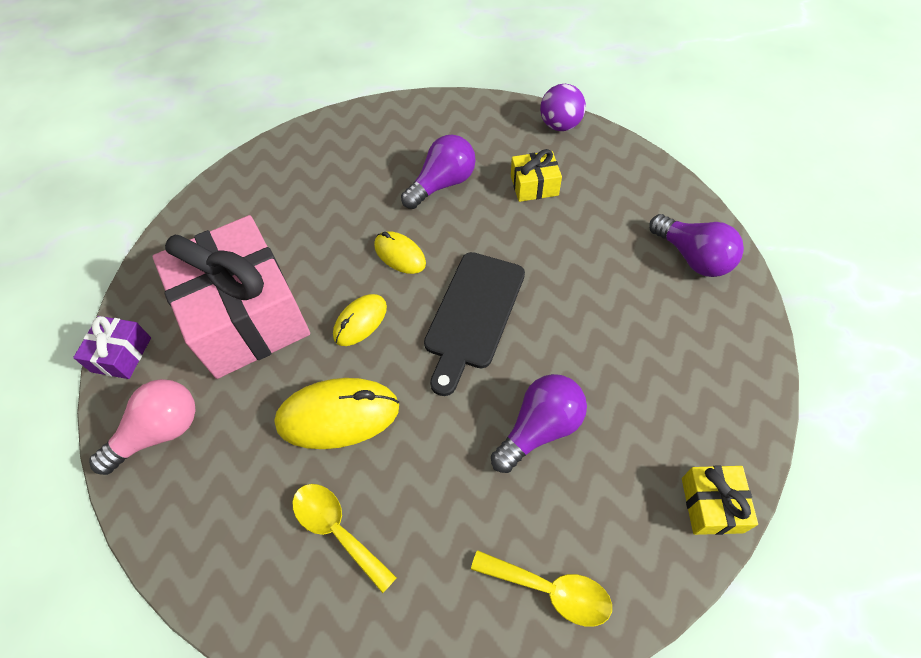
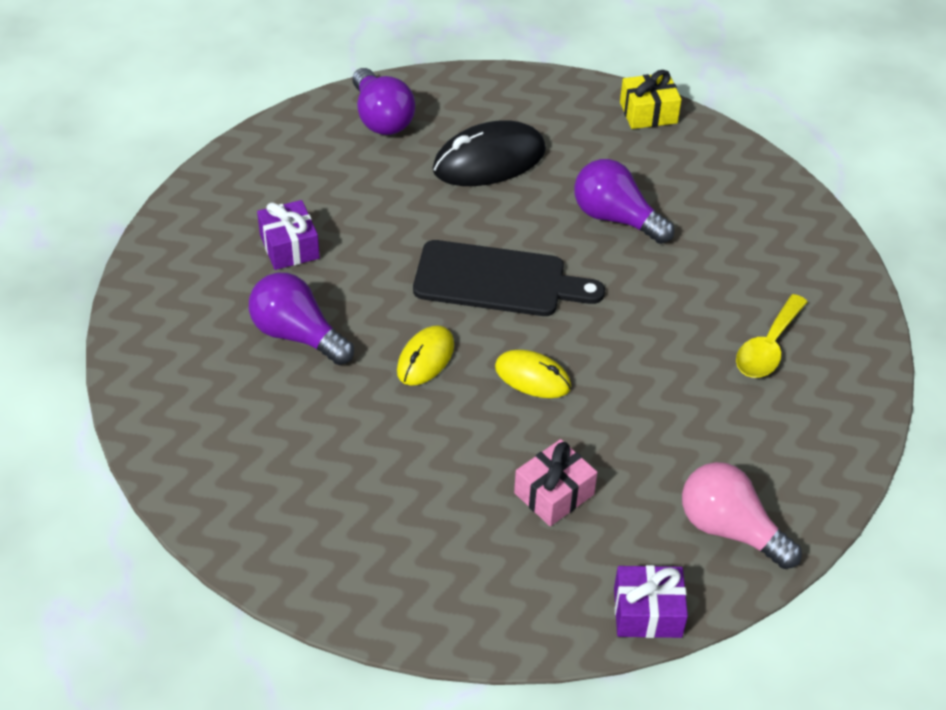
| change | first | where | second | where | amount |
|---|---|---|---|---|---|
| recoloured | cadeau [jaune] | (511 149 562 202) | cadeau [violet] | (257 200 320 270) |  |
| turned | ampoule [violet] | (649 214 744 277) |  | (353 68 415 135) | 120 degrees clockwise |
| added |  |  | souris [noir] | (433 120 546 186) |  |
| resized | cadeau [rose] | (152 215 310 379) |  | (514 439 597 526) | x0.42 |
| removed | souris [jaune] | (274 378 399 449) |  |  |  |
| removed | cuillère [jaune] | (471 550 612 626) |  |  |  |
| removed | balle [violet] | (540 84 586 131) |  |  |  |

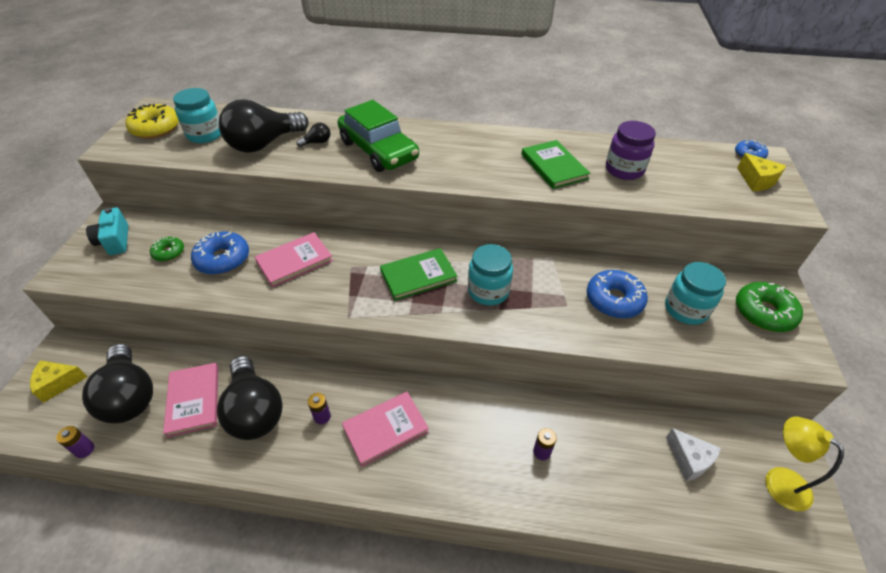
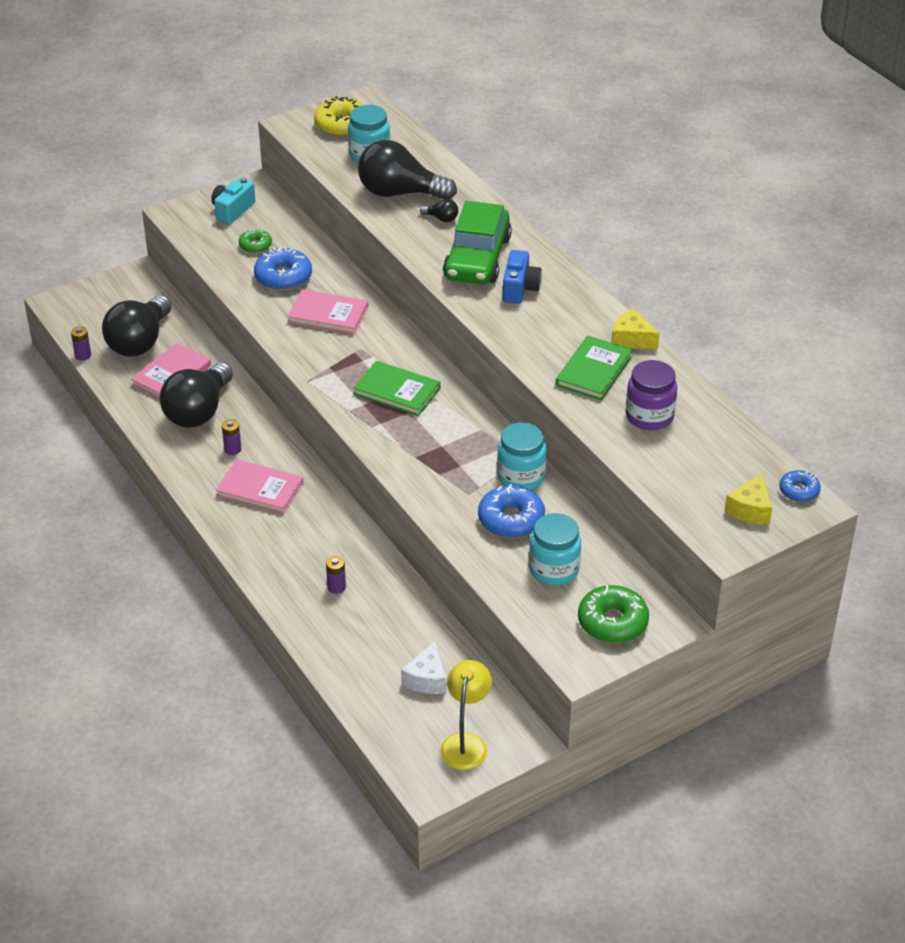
| change | first | where | second | where | amount |
|---|---|---|---|---|---|
| moved | bocal [turquoise] | (468 244 513 305) |  | (497 422 546 490) |  |
| added |  |  | appareil photo [bleu] | (503 250 542 303) |  |
| moved | fromage [jaune] | (30 360 87 403) |  | (612 308 660 350) |  |

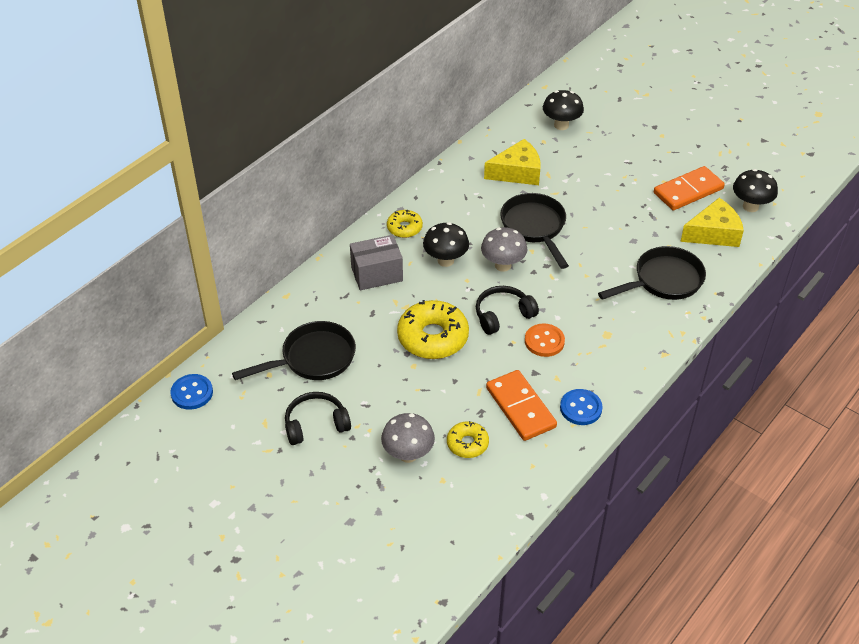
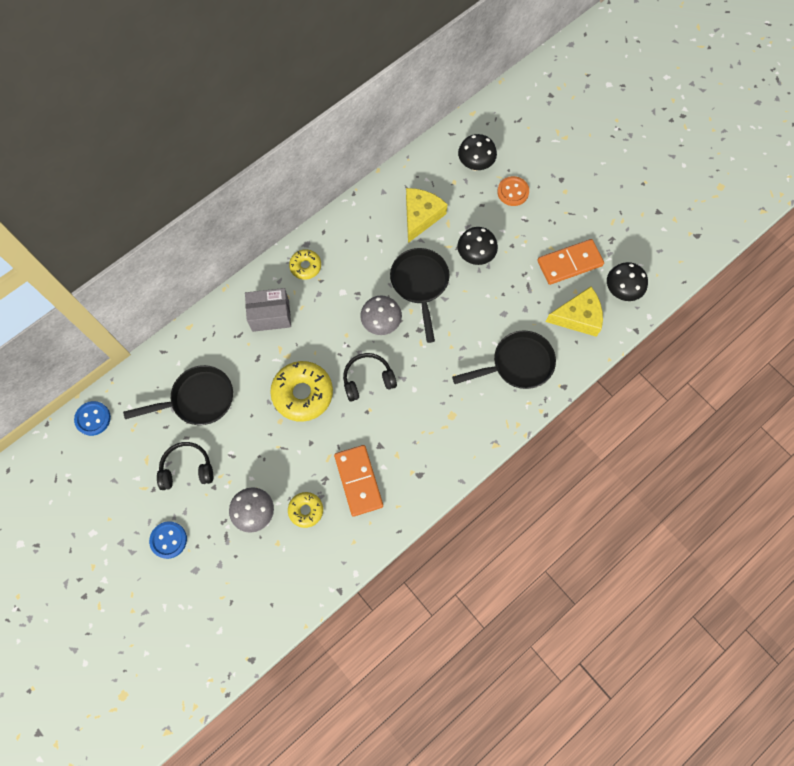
| change | first | where | second | where | amount |
|---|---|---|---|---|---|
| moved | bouton [bleu] | (560 389 603 425) |  | (149 521 187 559) |  |
| turned | fromage [jaune] | (484 139 541 185) |  | (406 188 448 243) | 60 degrees counterclockwise |
| moved | champignon [noir] | (423 222 469 267) |  | (457 227 498 265) |  |
| moved | bouton [orange] | (525 323 565 357) |  | (497 176 529 206) |  |

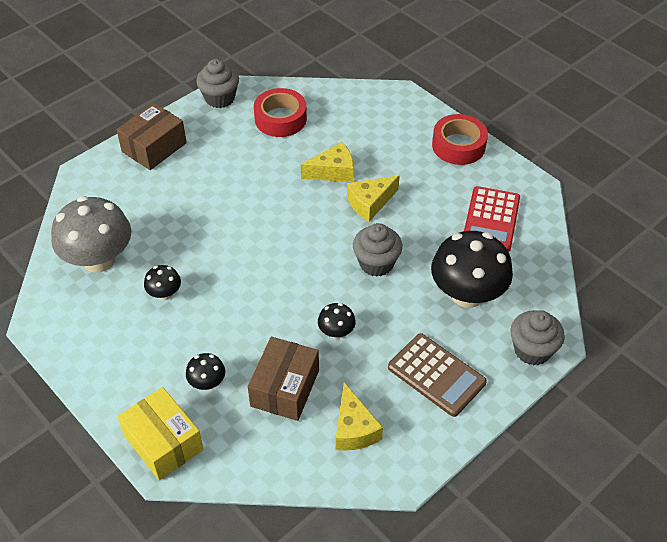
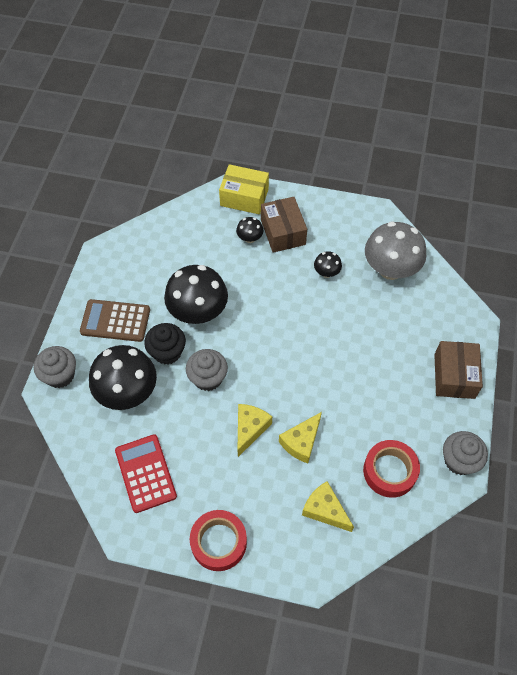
| change | first | where | second | where | amount |
|---|---|---|---|---|---|
| added |  |  | muffin [noir] | (144 323 186 365) |  |
| resized | champignon [noir] | (318 303 356 339) |  | (164 265 228 324) | x2.16 |
| moved | boîte [marron] | (248 337 319 421) |  | (261 197 307 253) |  |
| moved | fromage [jaune] | (336 382 383 451) |  | (302 481 354 532) |  |

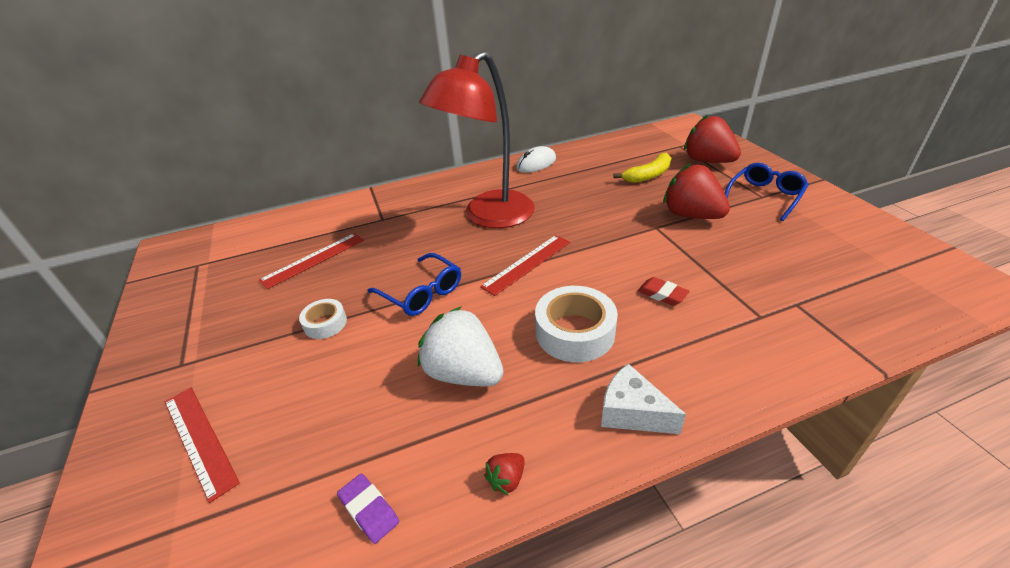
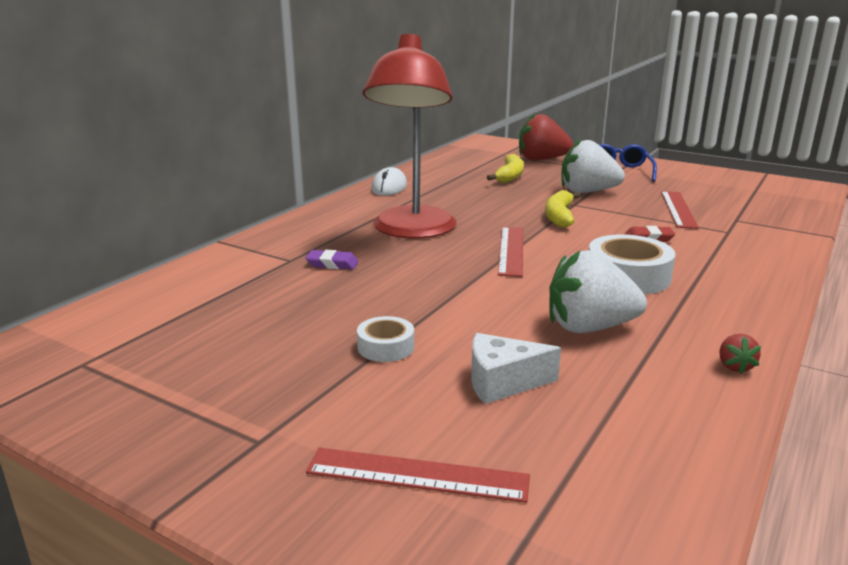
| change | first | where | second | where | amount |
|---|---|---|---|---|---|
| moved | gomme [violet] | (337 474 399 544) |  | (306 250 359 270) |  |
| moved | fromage [blanc] | (601 364 686 434) |  | (471 333 561 404) |  |
| added |  |  | banane [jaune] | (545 190 580 228) |  |
| recoloured | fraise [rouge] | (663 163 730 219) | fraise [blanc] | (561 138 625 193) |  |
| moved | règle [rouge] | (259 233 364 289) |  | (661 191 699 229) |  |
| removed | lunettes [bleu] | (367 253 461 316) |  |  |  |

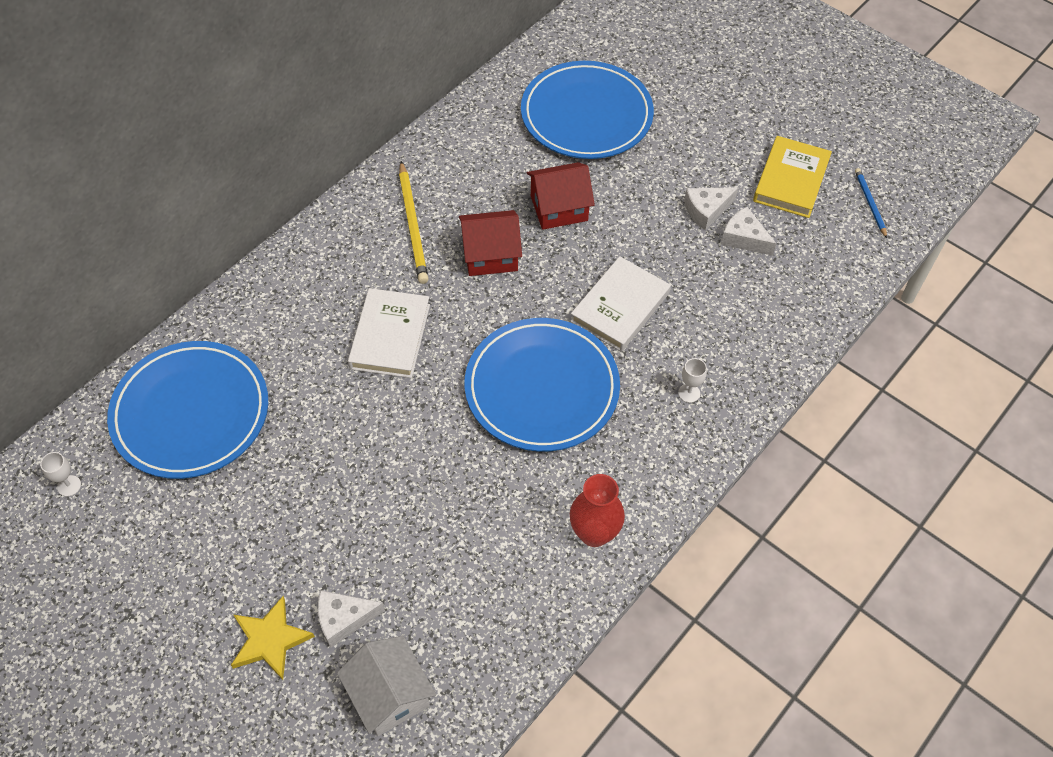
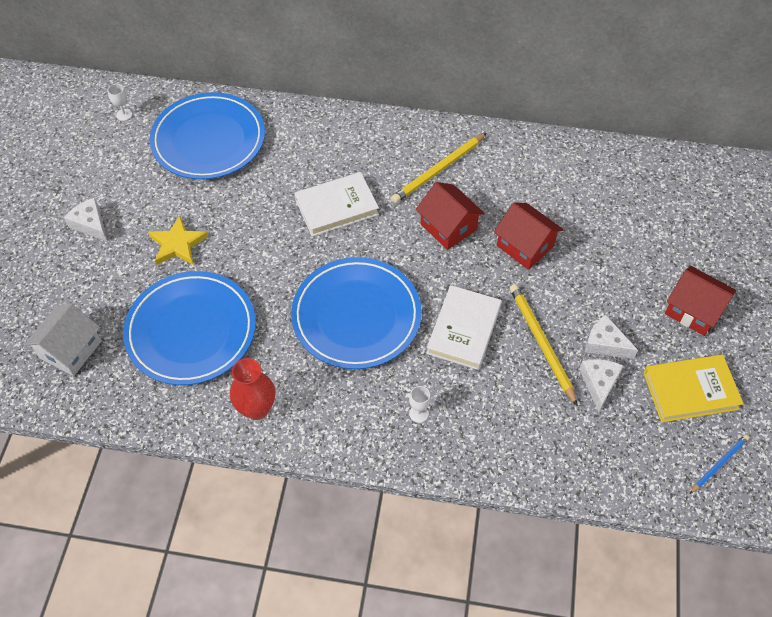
| change | first | where | second | where | amount |
|---|---|---|---|---|---|
| moved | fromage [blanc] | (318 590 385 648) |  | (64 198 107 241) |  |
| moved | assiette [bleu] | (521 61 654 159) |  | (123 271 256 385) |  |
| moved | étoile [jaune] | (231 596 315 680) |  | (148 216 208 265) |  |
| turned | livre [blanc] | (570 256 671 352) |  | (426 285 502 370) | 75 degrees counterclockwise |
| added |  |  | crayon [jaune] | (510 284 578 406) |  |
| added |  |  | maison [rouge] | (665 266 737 336) |  |

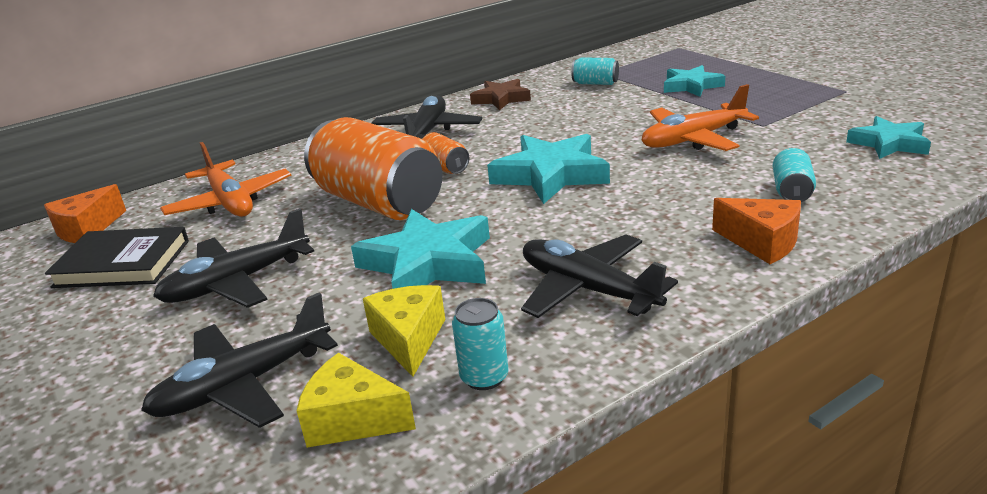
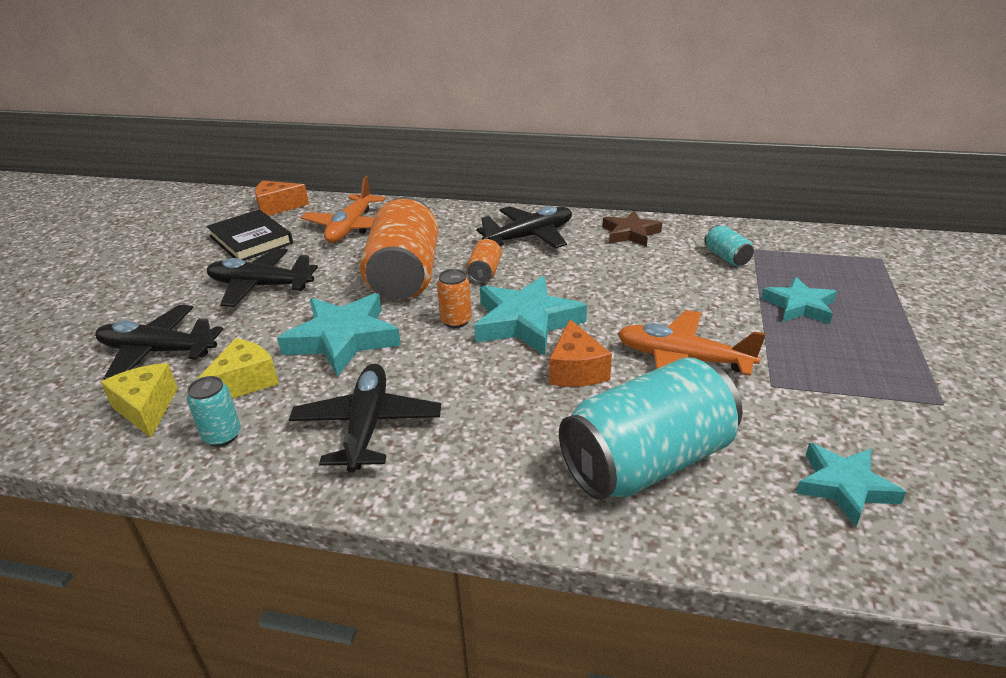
| change | first | where | second | where | amount |
|---|---|---|---|---|---|
| added |  |  | canette [orange] | (437 269 472 328) |  |
| moved | fromage [orange] | (712 198 801 264) |  | (549 319 612 387) |  |
| resized | canette [turquoise] | (772 148 816 202) |  | (559 357 742 500) | x2.35 |

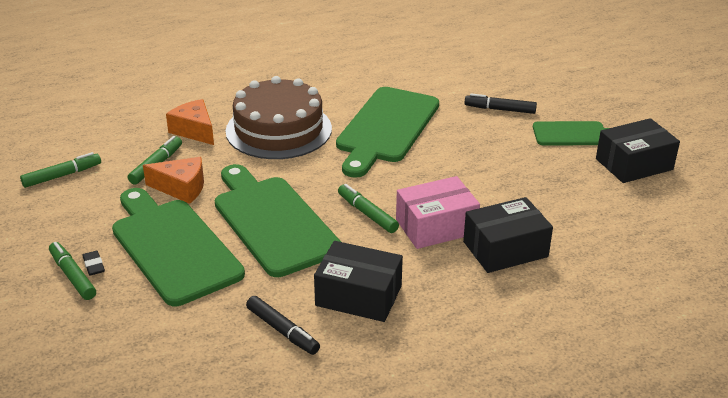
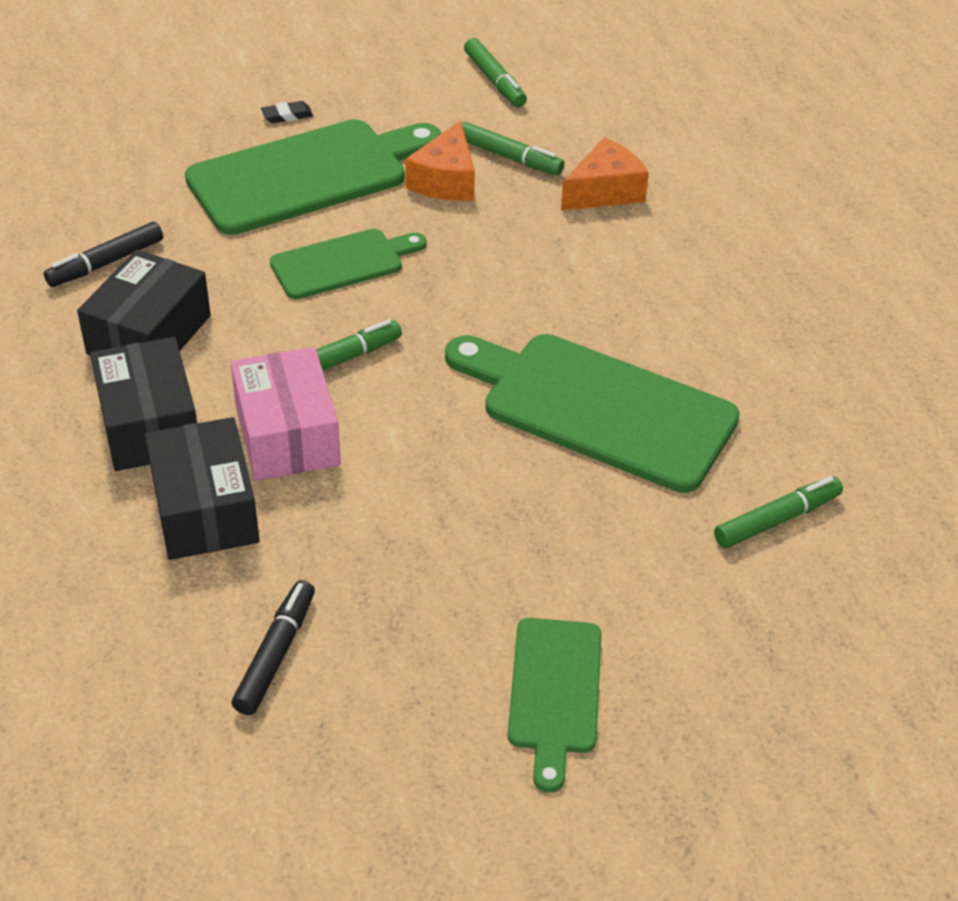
| change | first | where | second | where | amount |
|---|---|---|---|---|---|
| moved | boîte [noir] | (596 118 680 183) |  | (90 337 197 471) |  |
| moved | feutre [noir] | (465 94 537 114) |  | (232 580 315 715) |  |
| resized | planche à découper [vert] | (215 164 341 277) |  | (270 229 427 299) | x0.57 |
| moved | feutre [vert] | (49 242 96 300) |  | (714 476 843 548) |  |
| removed | gâteau [marron] | (226 76 332 159) |  |  |  |

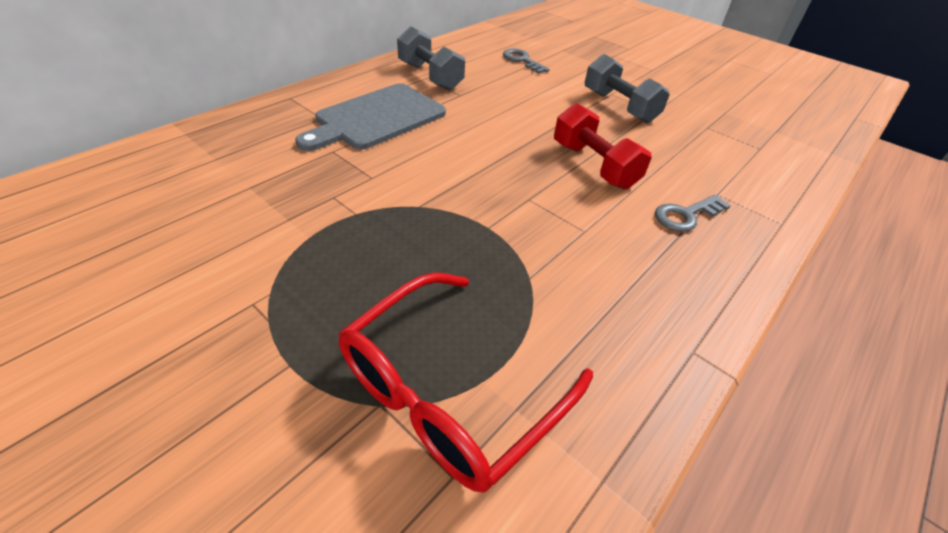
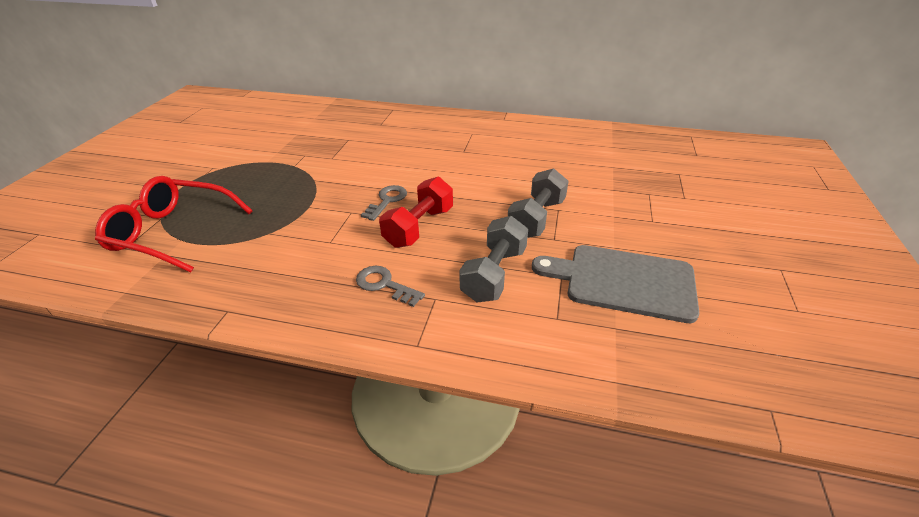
| change | first | where | second | where | amount |
|---|---|---|---|---|---|
| moved | clé [gris] | (503 48 550 74) |  | (361 185 407 221) |  |
| moved | haltère [gris] | (397 26 465 90) |  | (459 216 528 303) |  |
| moved | planche à découper [gris] | (295 83 446 151) |  | (532 245 699 323) |  |

